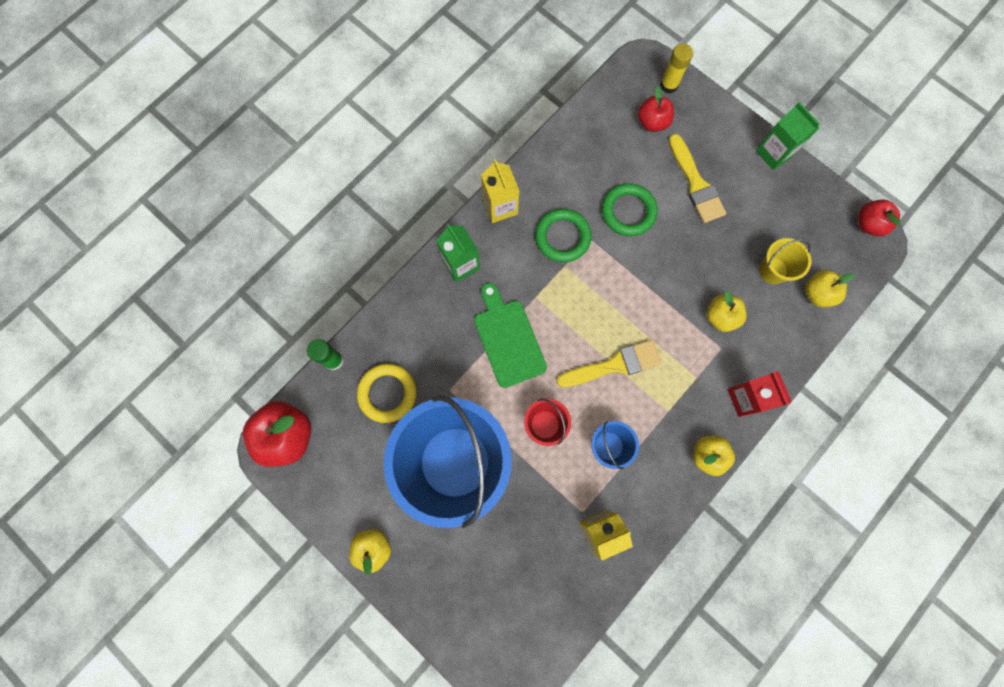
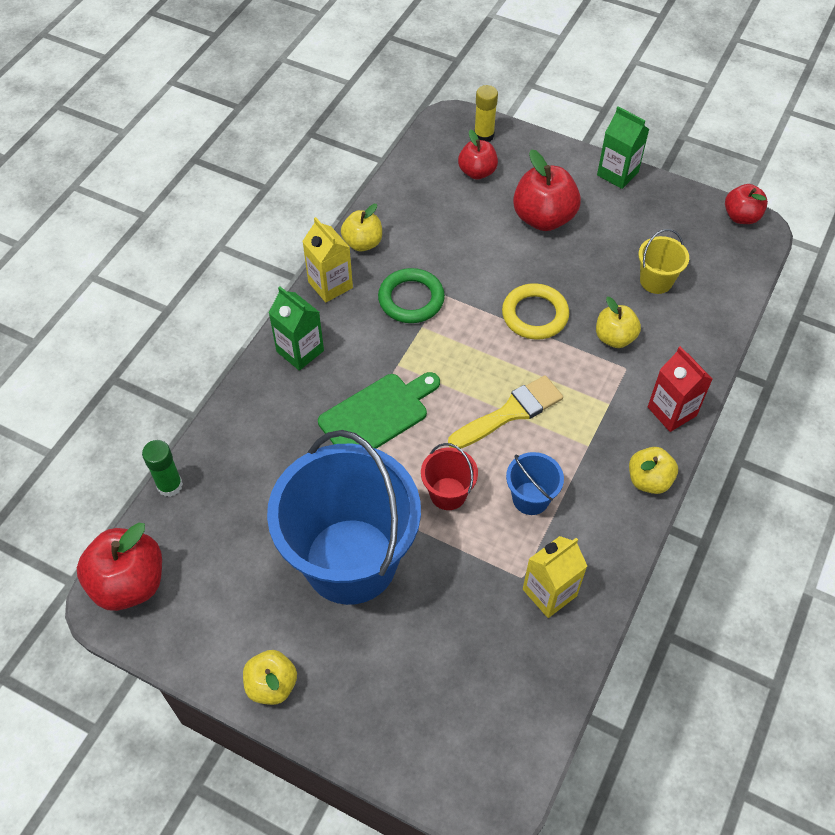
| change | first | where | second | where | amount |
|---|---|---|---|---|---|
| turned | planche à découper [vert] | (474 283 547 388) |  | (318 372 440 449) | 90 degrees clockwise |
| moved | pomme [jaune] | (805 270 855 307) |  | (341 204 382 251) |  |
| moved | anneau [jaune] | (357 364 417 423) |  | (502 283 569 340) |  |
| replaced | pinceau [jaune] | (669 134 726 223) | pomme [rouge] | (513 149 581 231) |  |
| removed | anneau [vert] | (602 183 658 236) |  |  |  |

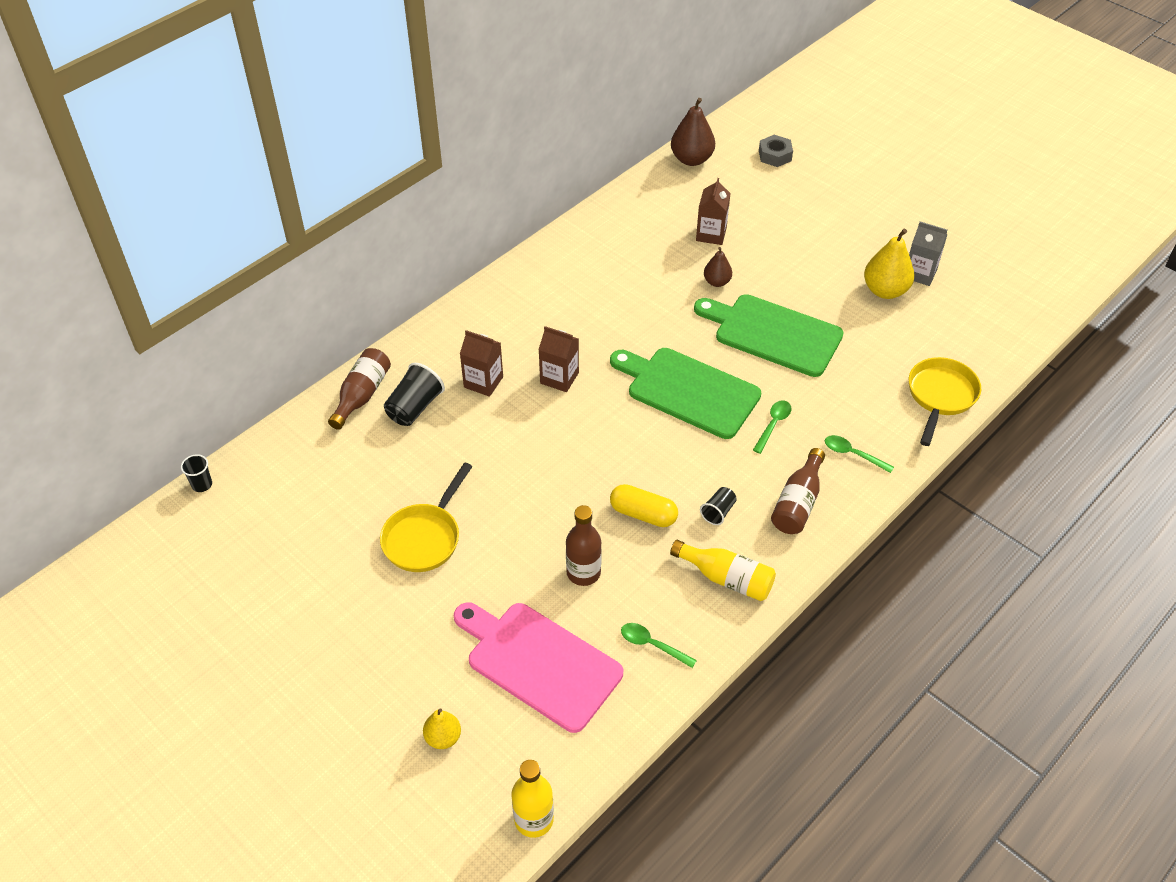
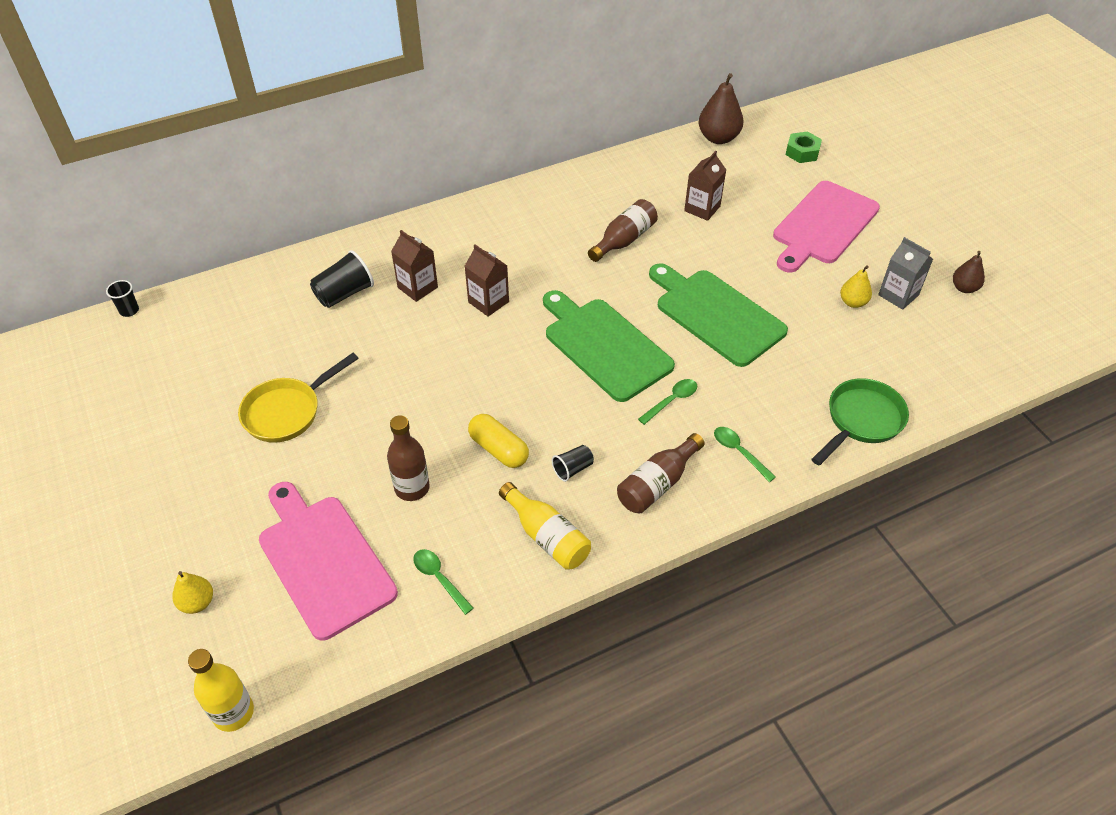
| change | first | where | second | where | amount |
|---|---|---|---|---|---|
| moved | bouteille [marron] | (328 348 391 430) |  | (588 199 658 262) |  |
| added |  |  | planche à découper [rose] | (773 181 880 273) |  |
| recoloured | écrou [gris] | (759 135 793 167) | écrou [vert] | (786 131 822 163) |  |
| recoloured | poêle [jaune] | (909 357 981 446) | poêle [vert] | (812 378 909 465) |  |
| resized | poire [jaune] | (864 229 914 299) |  | (840 265 872 308) | x0.59 |
| moved | poire [marron] | (704 247 732 287) |  | (953 251 985 293) |  |

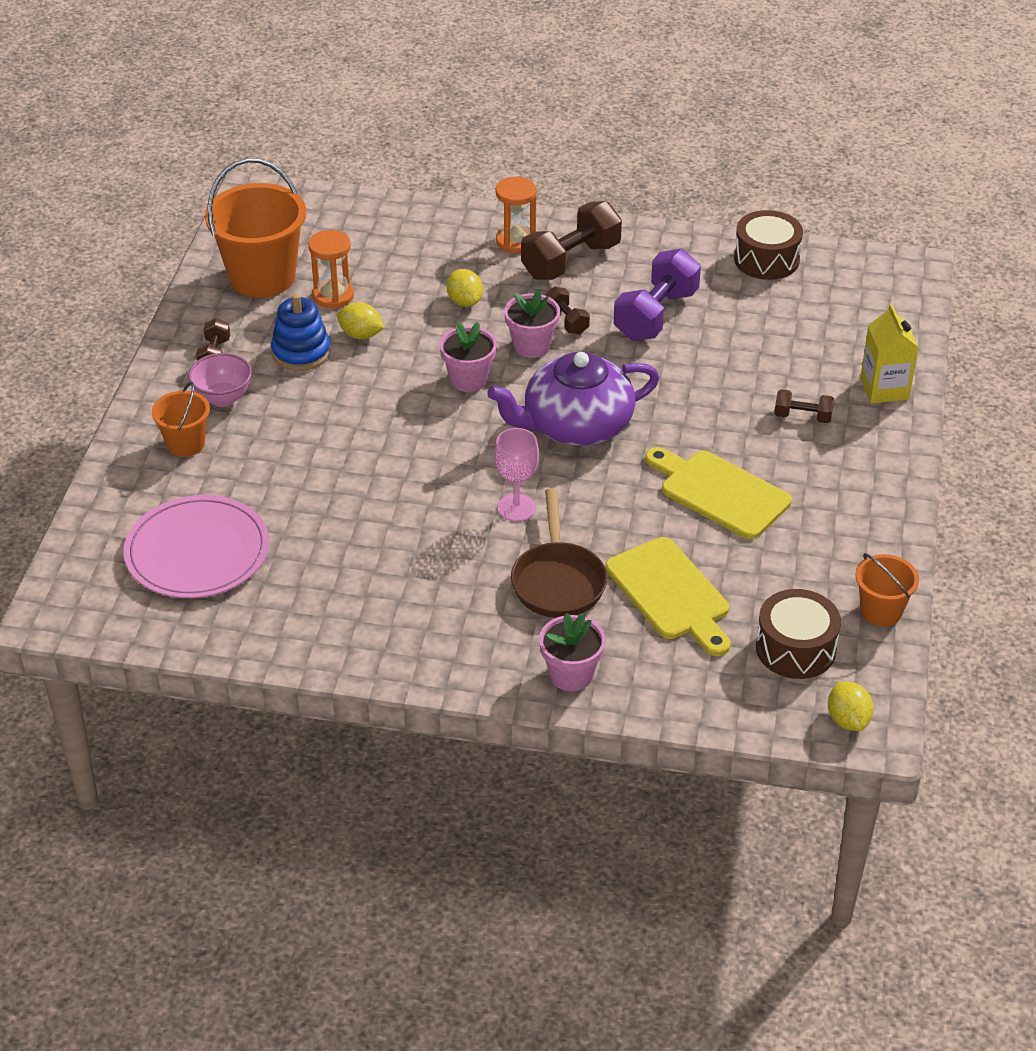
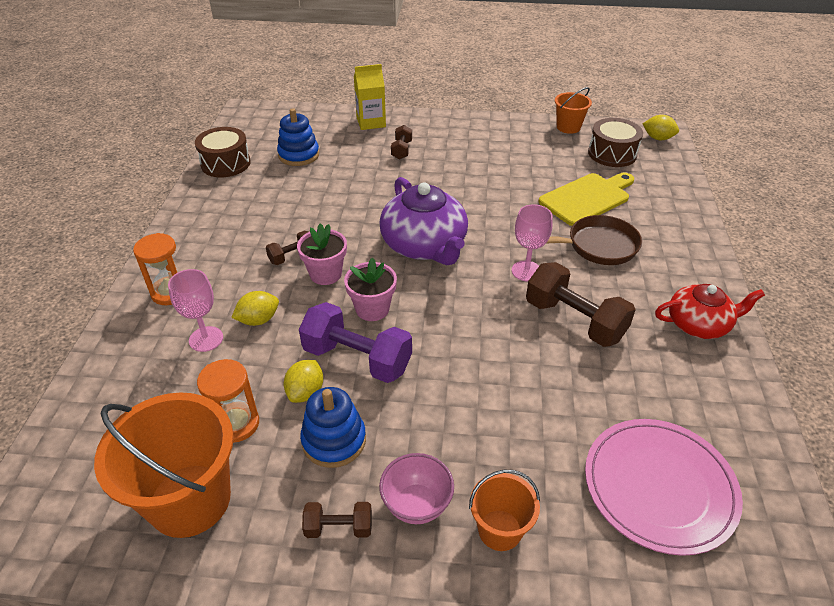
| change | first | where | second | where | amount |
|---|---|---|---|---|---|
| added |  |  | verre à pied [rose] | (168 269 223 352) |  |
| added |  |  | jouet à empiler [bleu] | (277 108 319 166) |  |
| moved | haltère [violet] | (614 248 701 341) |  | (299 302 412 383) |  |
| moved | haltère [marron] | (521 201 622 280) |  | (526 262 636 347) |  |
| turned | citron [jaune] | (828 682 873 731) |  | (643 115 679 140) | 45 degrees clockwise |
| added |  |  | théière [rouge] | (655 284 765 339) |  |
| removed | pot de fleurs [rose] | (539 613 606 691) |  |  |  |
| removed | planche à découper [jaune] | (645 447 792 539) |  |  |  |

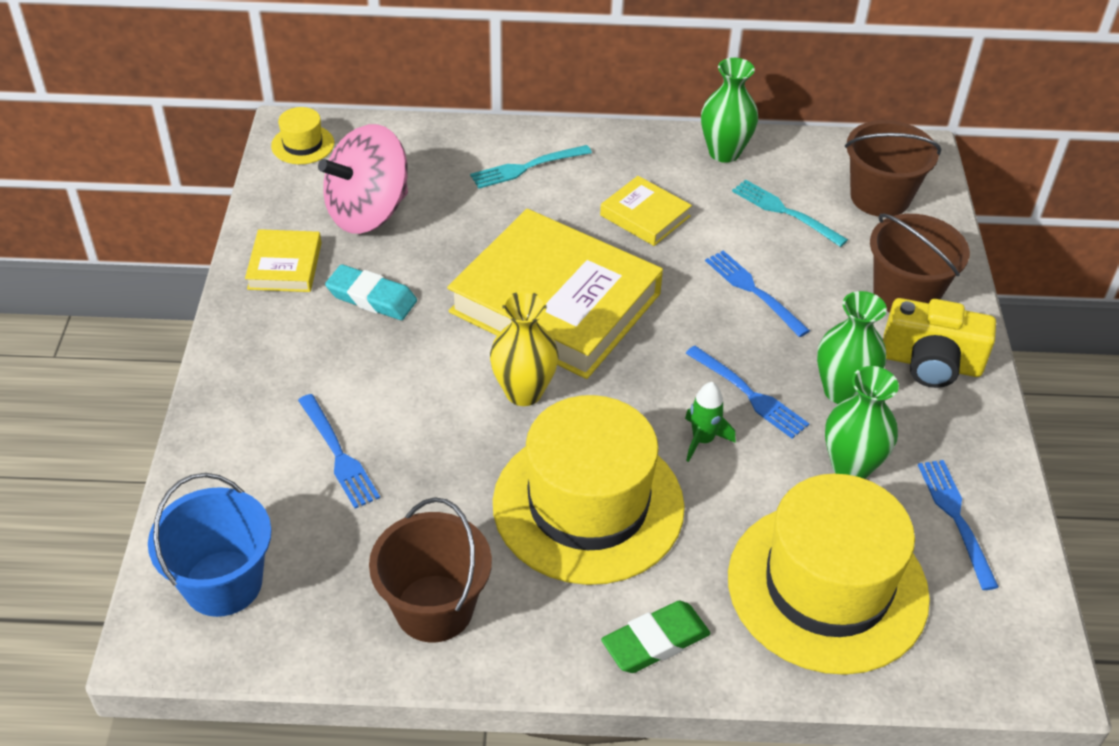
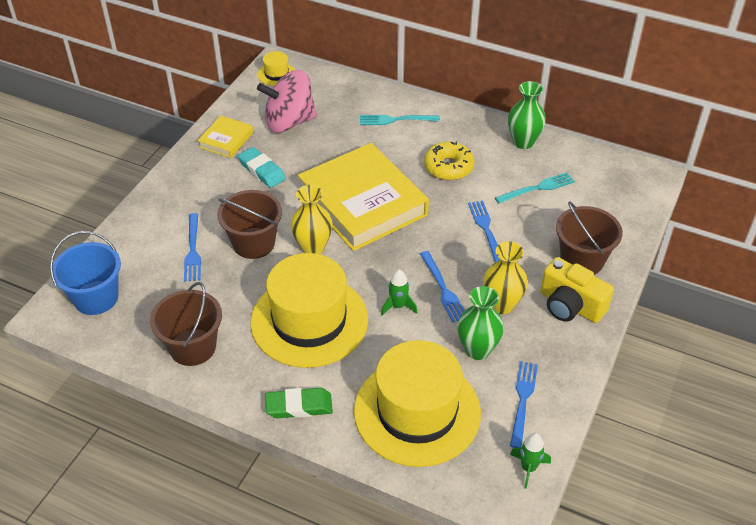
| change | first | where | second | where | amount |
|---|---|---|---|---|---|
| moved | seau [marron] | (845 120 941 216) |  | (217 190 282 259) |  |
| replaced | livre [jaune] | (600 176 692 246) | beignet [jaune] | (424 141 474 180) |  |
| recoloured | vase [vert] | (817 291 887 404) | vase [jaune] | (483 241 528 314) |  |
| turned | fourchette [turquoise] | (732 180 848 247) |  | (495 172 575 204) | 90 degrees clockwise |
| added |  |  | fusée [vert] | (510 433 551 489) |  |

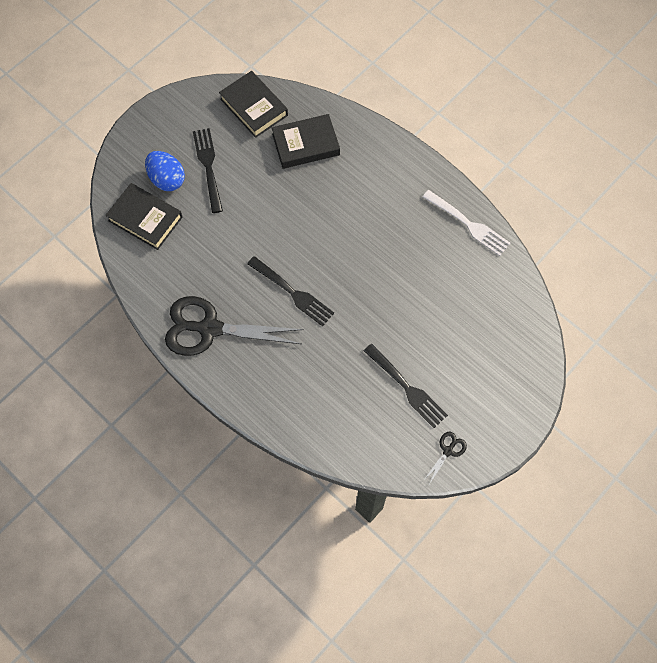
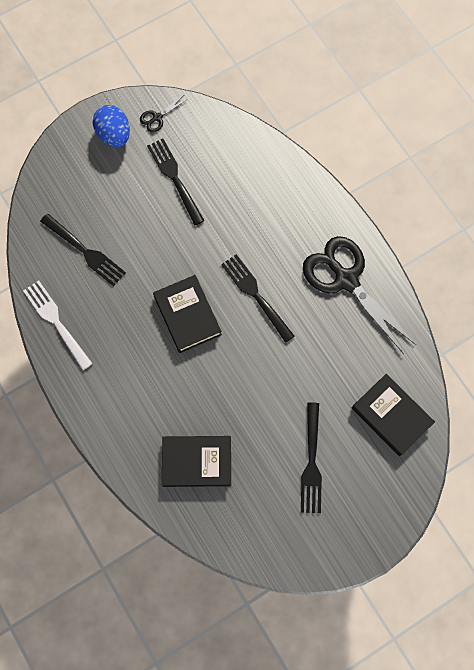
| change | first | where | second | where | amount |
|---|---|---|---|---|---|
| added |  |  | fourchette [noir] | (40 214 126 286) |  |
| moved | œuf [bleu] | (145 151 185 191) |  | (93 105 130 147) |  |
| moved | livre [noir] | (219 71 288 138) |  | (153 275 222 353) |  |
| turned | ciseaux [noir] | (165 296 304 356) |  | (303 236 416 354) | 150 degrees counterclockwise |

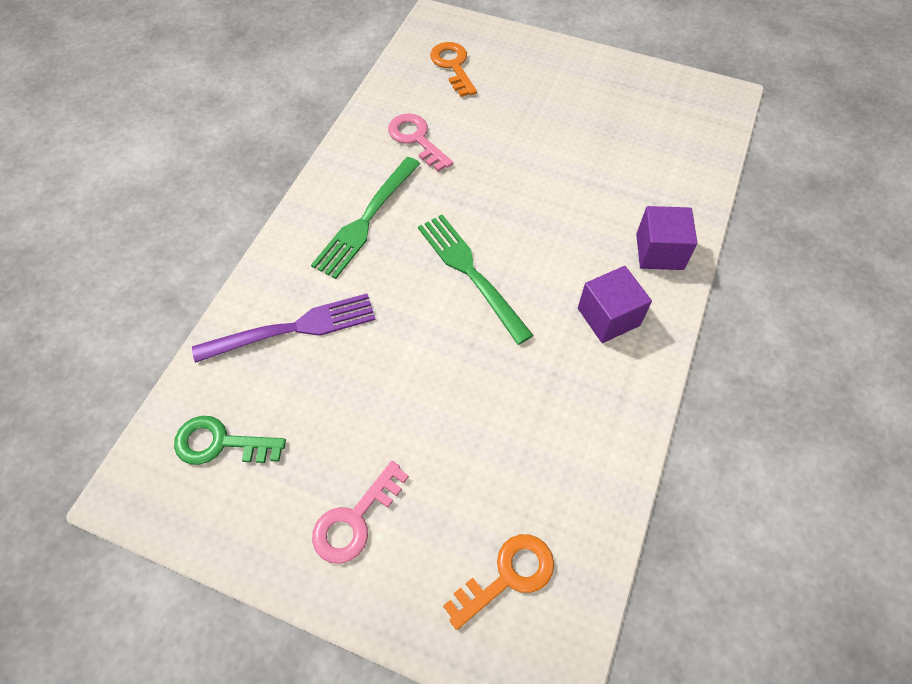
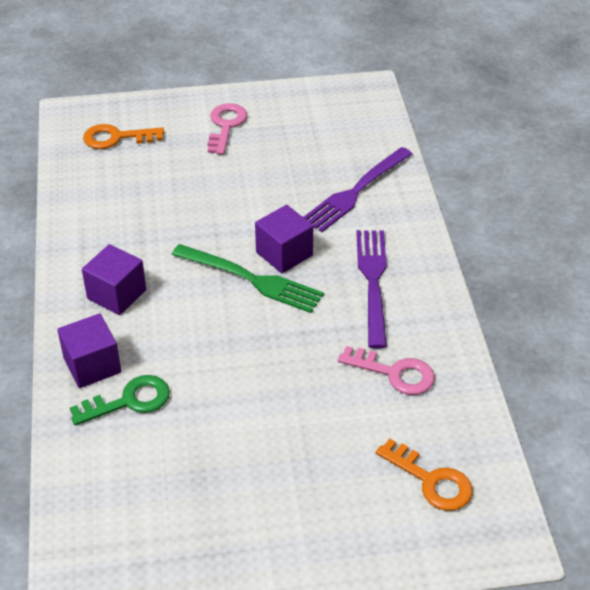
| change | first | where | second | where | amount |
|---|---|---|---|---|---|
| moved | clé [vert] | (174 416 286 465) |  | (70 375 170 426) |  |
| turned | clé [orange] | (443 534 554 630) |  | (83 124 164 149) | 60 degrees clockwise |
| added |  |  | cube [violet] | (255 205 313 273) |  |
| recoloured | fourchette [vert] | (311 157 420 279) | fourchette [violet] | (356 230 387 349) |  |

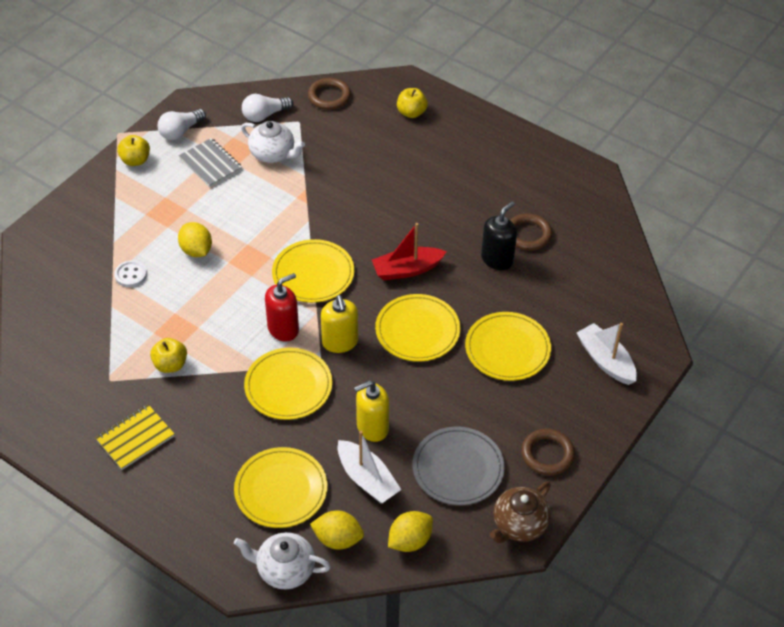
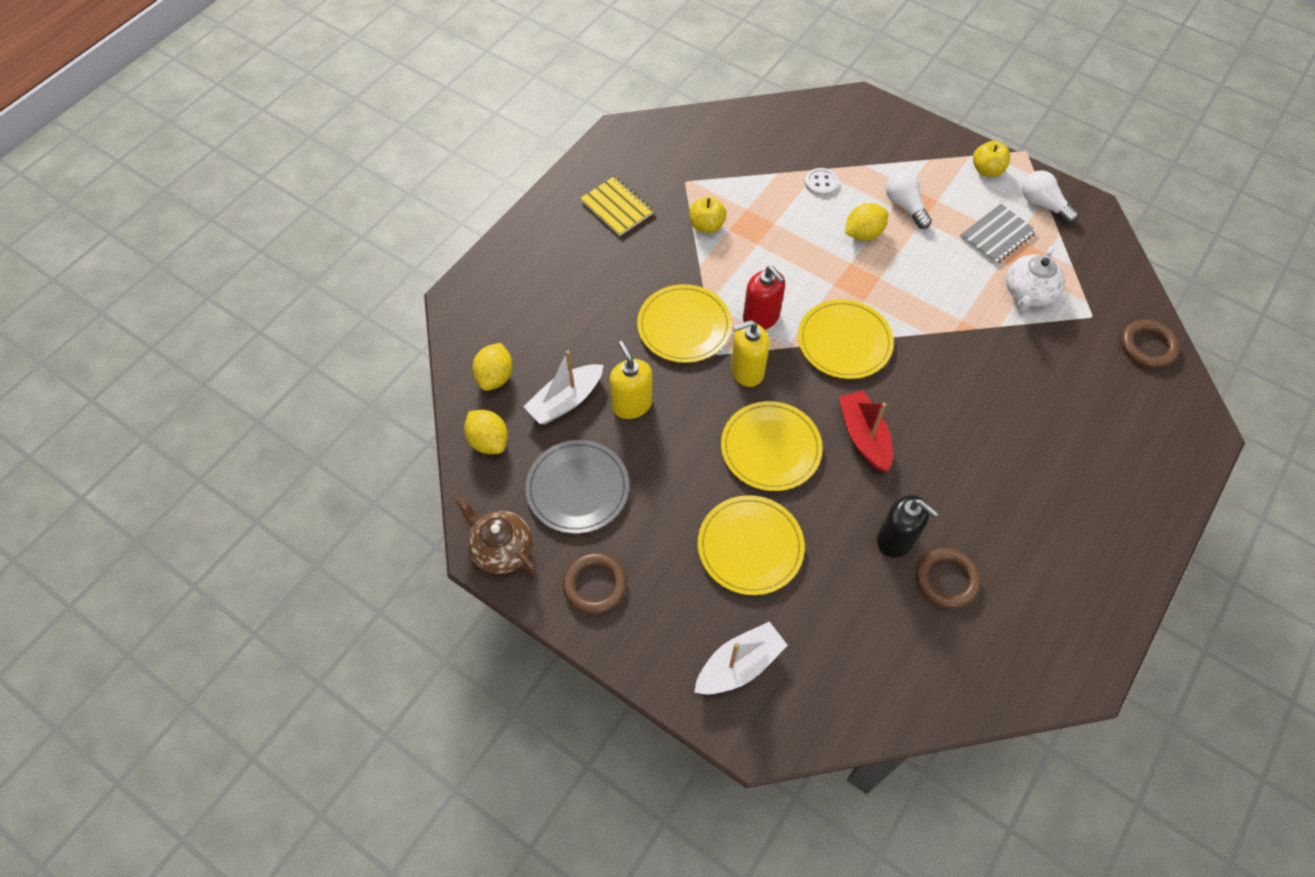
| change | first | where | second | where | amount |
|---|---|---|---|---|---|
| moved | ampoule [blanc] | (242 94 293 122) |  | (886 171 932 229) |  |
| removed | assiette [jaune] | (234 447 327 528) |  |  |  |
| removed | théière [blanc] | (234 532 331 589) |  |  |  |
| removed | pomme [jaune] | (397 88 428 118) |  |  |  |

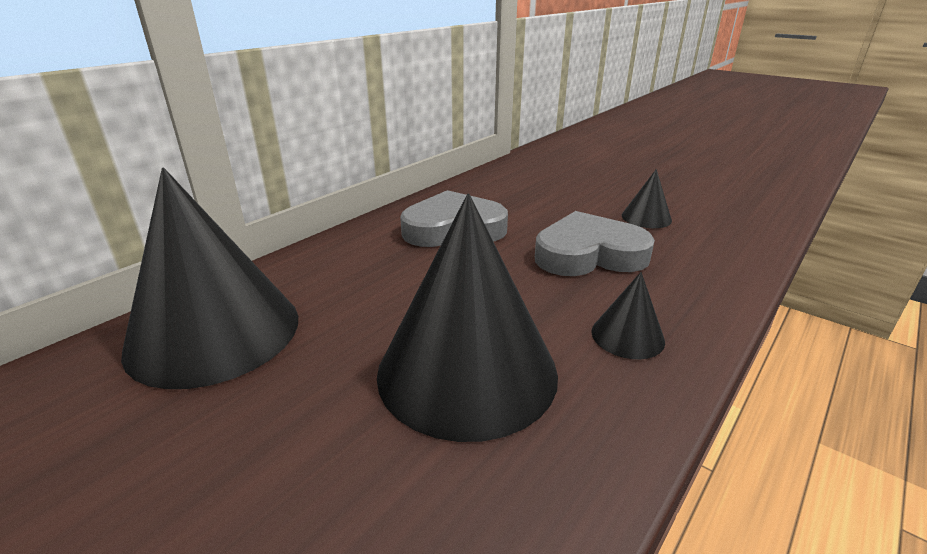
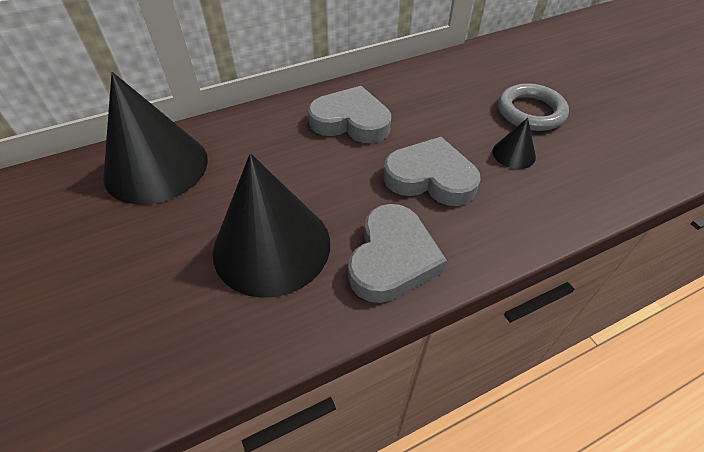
| change | first | where | second | where | amount |
|---|---|---|---|---|---|
| replaced | cône [noir] | (591 272 665 359) | cœur [gris] | (348 204 447 303) |  |
| added |  |  | anneau [gris] | (498 83 569 131) |  |

